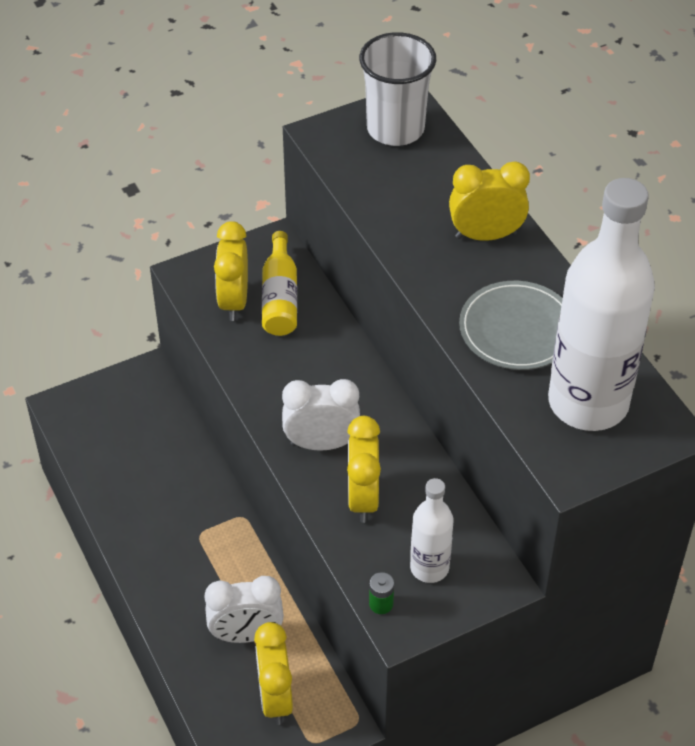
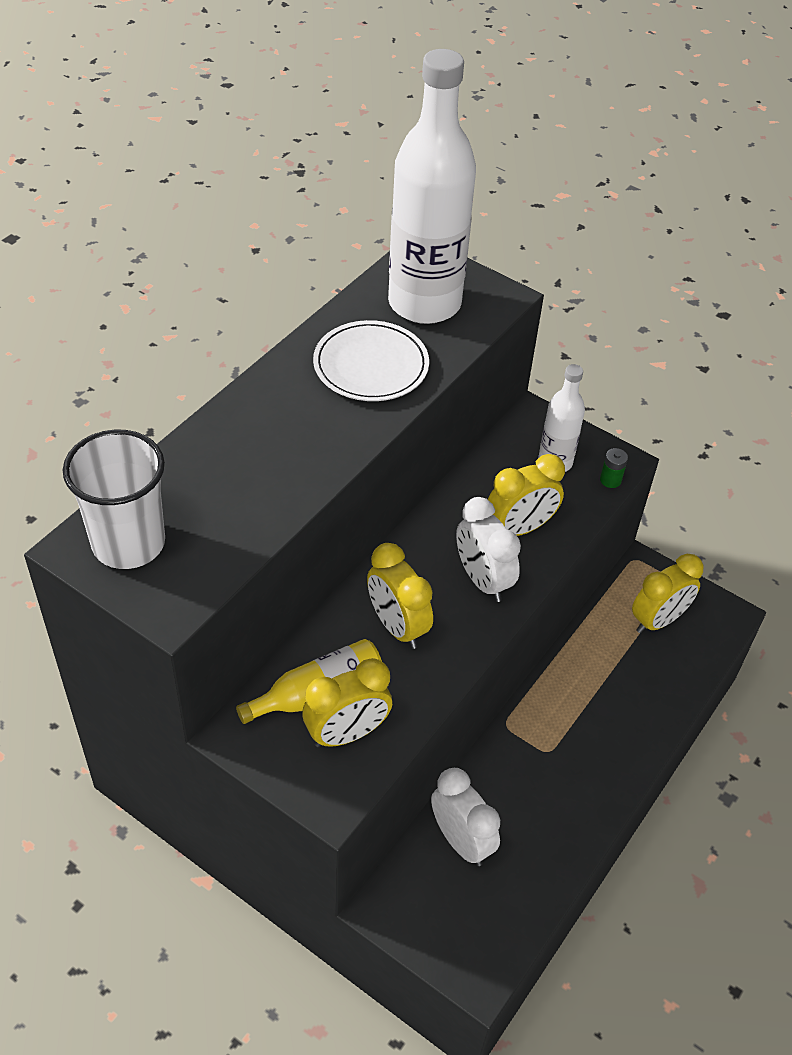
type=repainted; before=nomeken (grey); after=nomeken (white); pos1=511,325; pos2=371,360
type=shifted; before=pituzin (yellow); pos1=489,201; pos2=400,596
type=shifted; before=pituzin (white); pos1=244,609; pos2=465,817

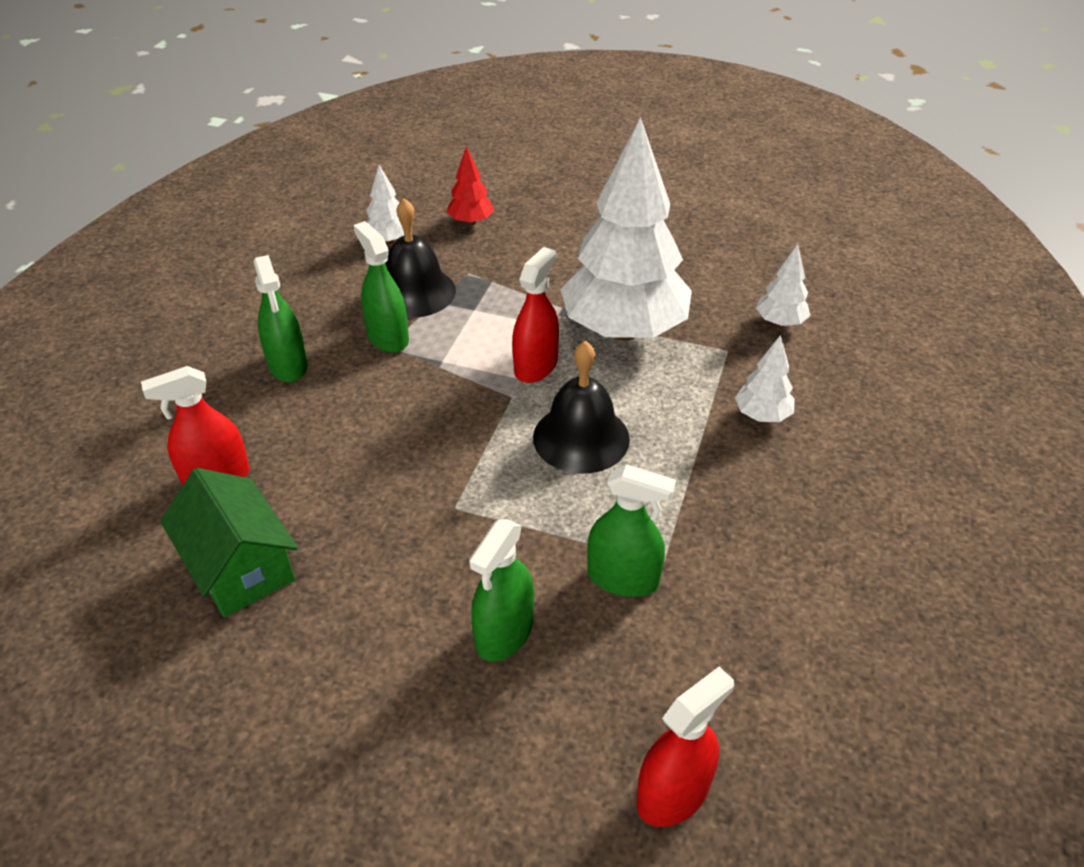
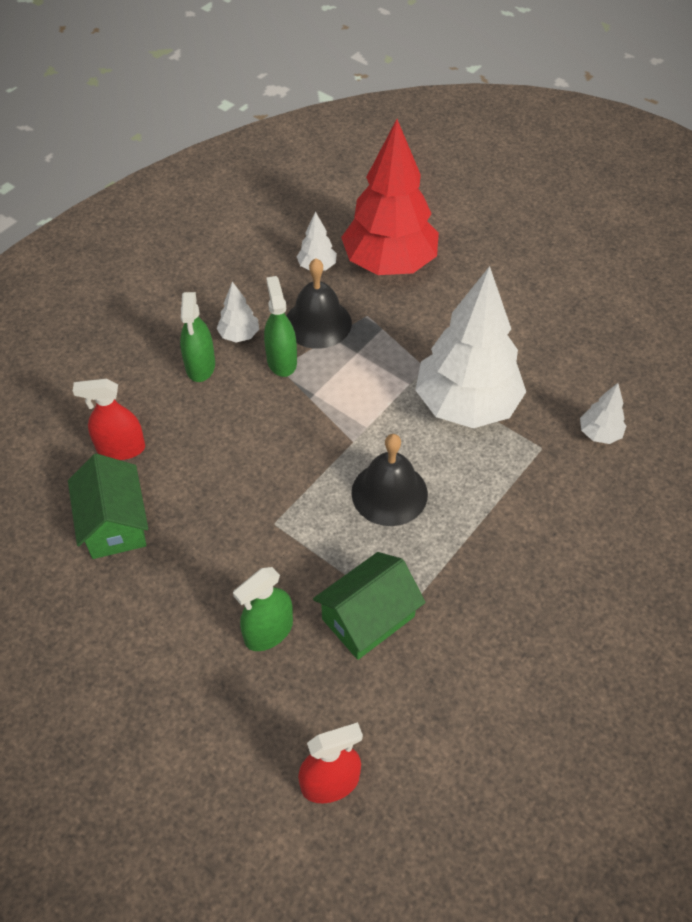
type=shifted; before=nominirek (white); pos1=764,378; pos2=237,312
type=swapped; before=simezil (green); after=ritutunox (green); pos1=631,530; pos2=369,606
type=scaled; before=nominirek (red); pos1=470,185; pos2=390,197; scale=2.4
type=gone; before=simezil (red); pos1=535,315

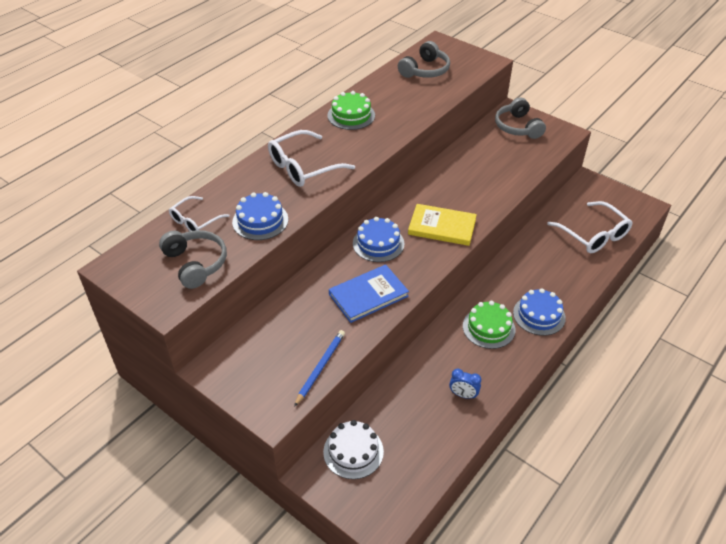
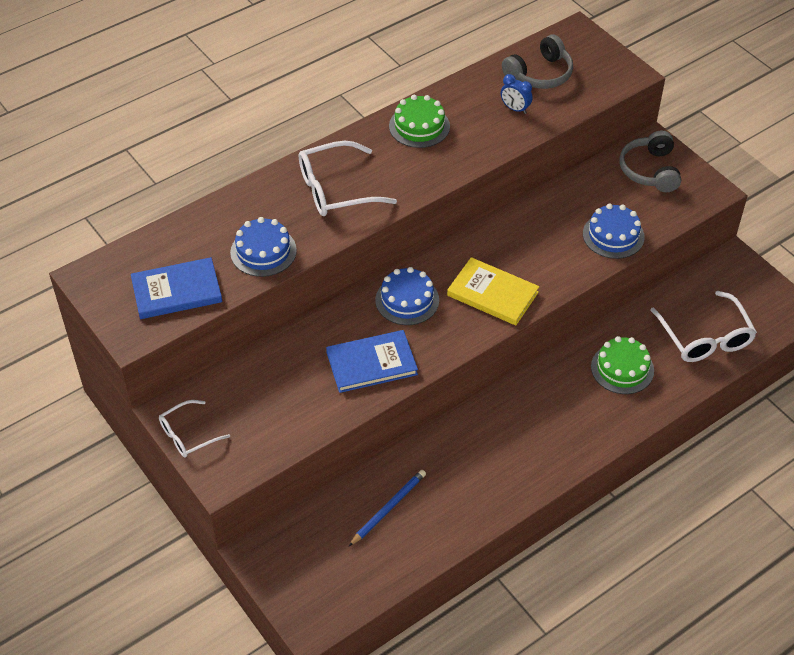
type=swapped; before=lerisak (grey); after=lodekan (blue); pos1=193,259; pos2=176,288
type=shifted; before=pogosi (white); pos1=199,213; pos2=194,428
type=shifted; before=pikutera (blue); pos1=319,368; pos2=387,508
type=shifted; before=pituzin (blue); pos1=465,384; pos2=517,94
type=shifted; before=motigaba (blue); pos1=539,312; pos2=614,231
type=shifted; before=motigaba (green); pos1=489,325; pos2=622,365
type=gone; before=motigaba (white); pos1=353,449

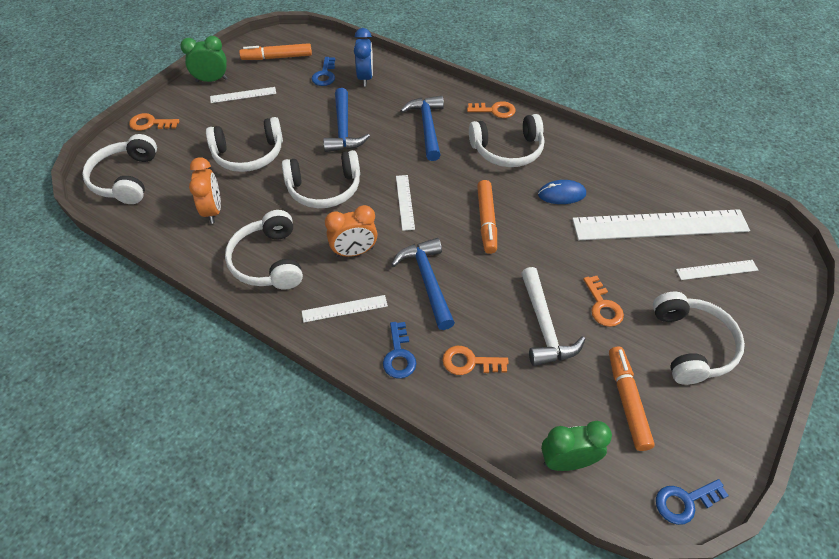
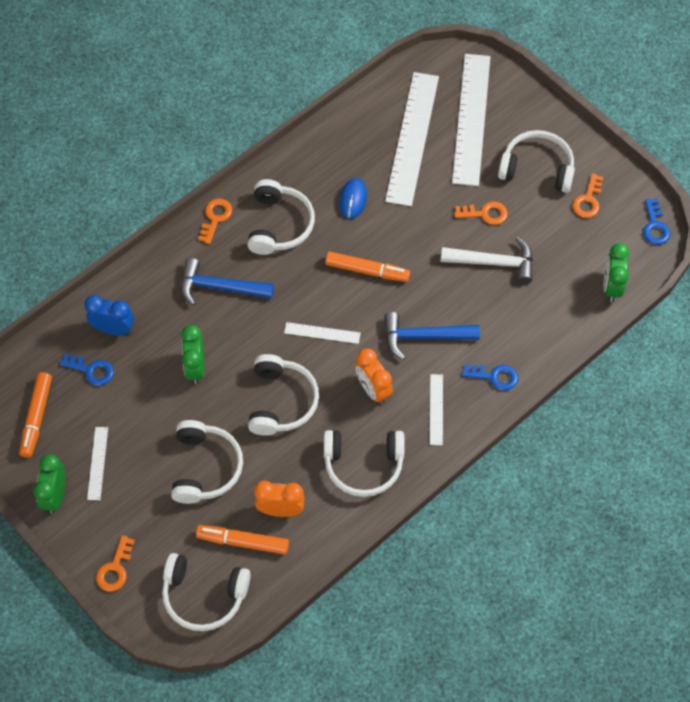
type=swapped; before=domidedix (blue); after=pituzin (green); pos1=346,120; pos2=192,354
type=shifted; before=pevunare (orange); pos1=632,399; pos2=242,540
type=rotated; before=pituzin (orange); pos1=351,231; pos2=374,376; turn=150
type=scaled; before=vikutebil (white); pos1=717,270; pos2=471,120; scale=2.24
type=shifted; before=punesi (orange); pos1=475,360; pos2=588,195

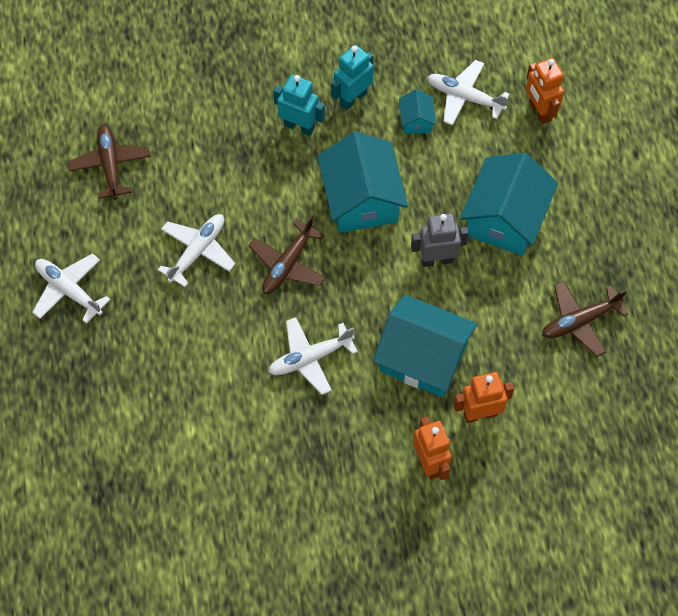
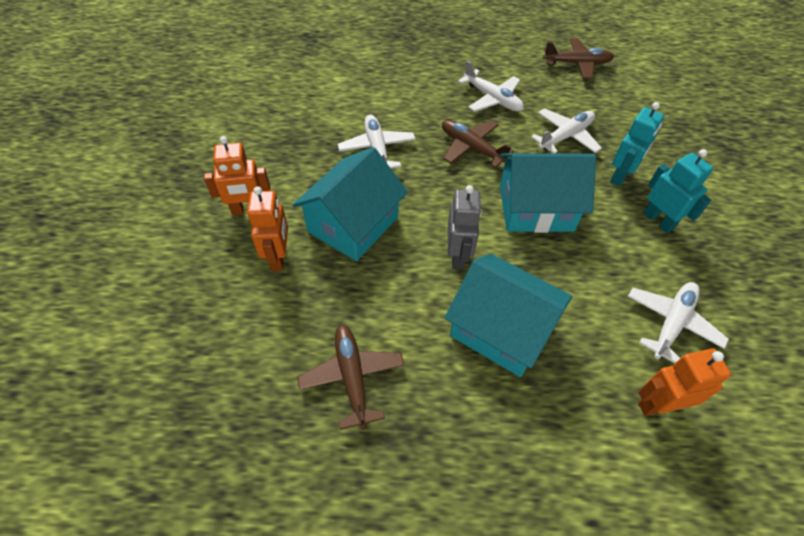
type=shifted; before=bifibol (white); pos1=71,288; pos2=566,131
type=gone; before=ritutunox (turquoise); pos1=417,111

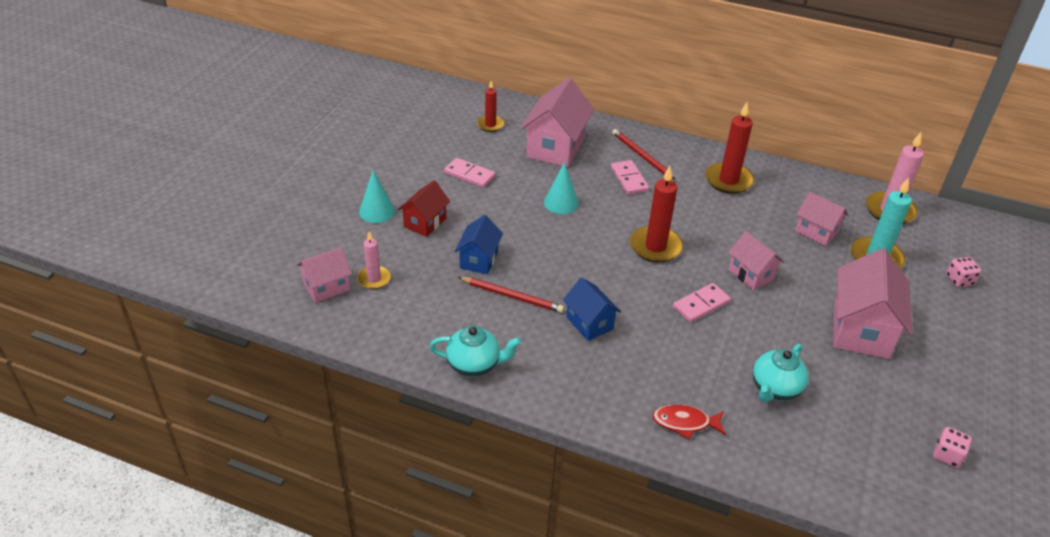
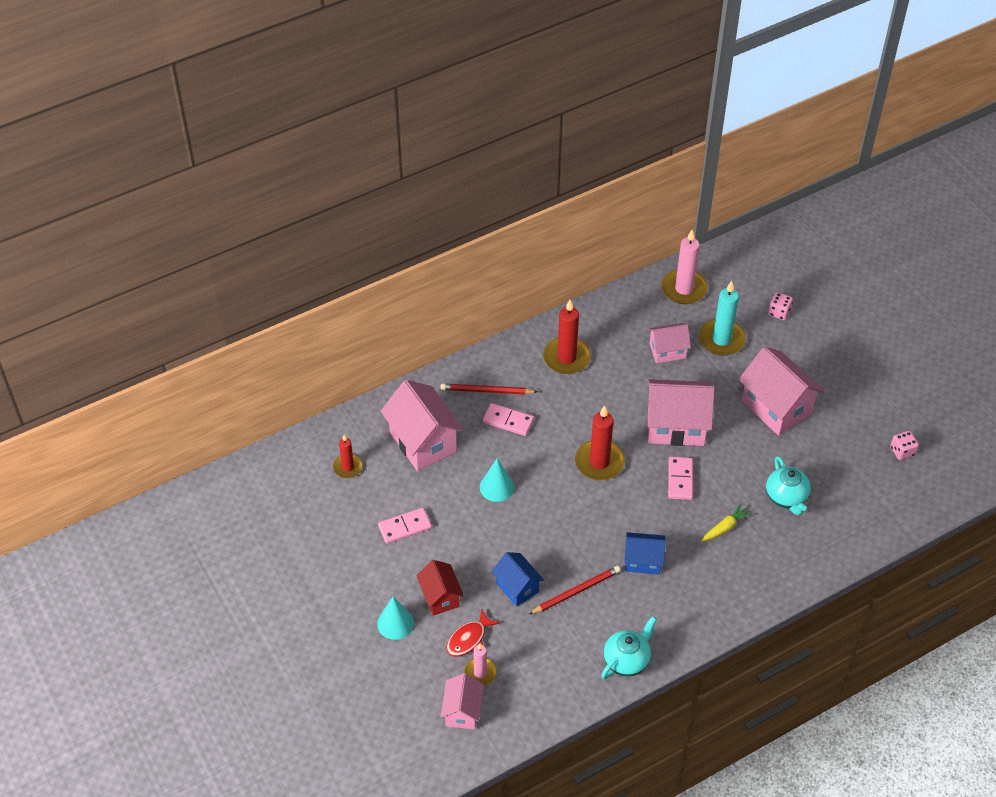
type=shifted; before=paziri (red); pos1=689,422; pos2=472,633
type=scaled; before=ritutunox (pink); pos1=756,260; pos2=681,412; scale=1.73
type=new; after=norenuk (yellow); pos2=726,522

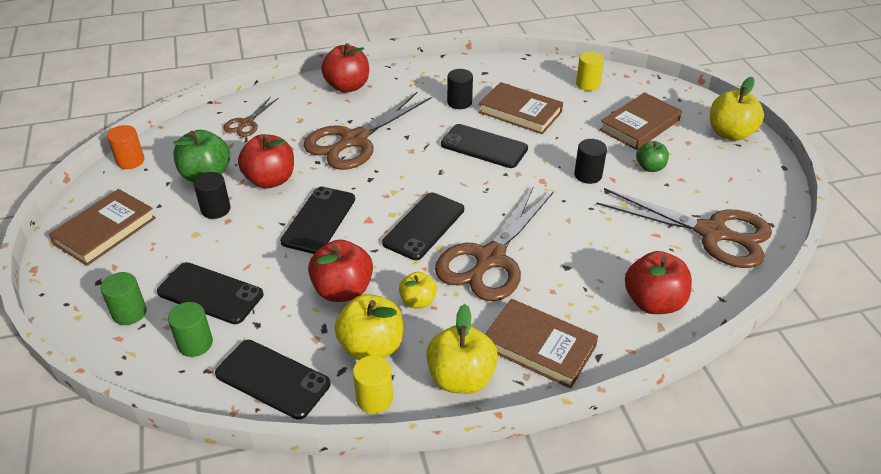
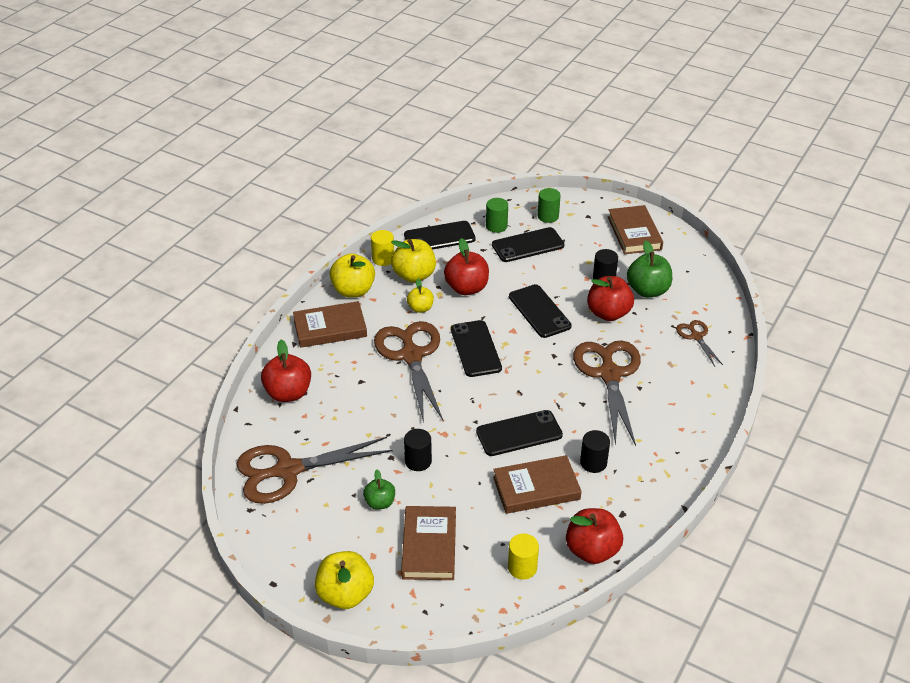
type=shifted; before=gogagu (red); pos1=345,68; pos2=594,536
type=gone; before=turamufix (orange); pos1=125,147

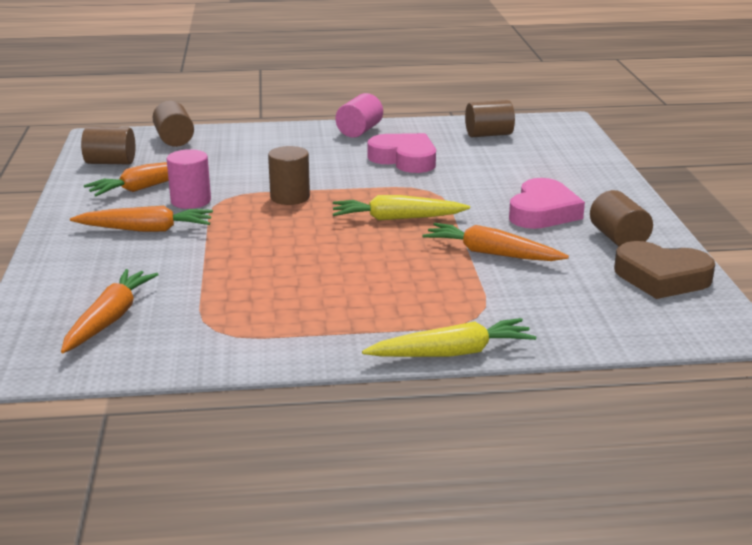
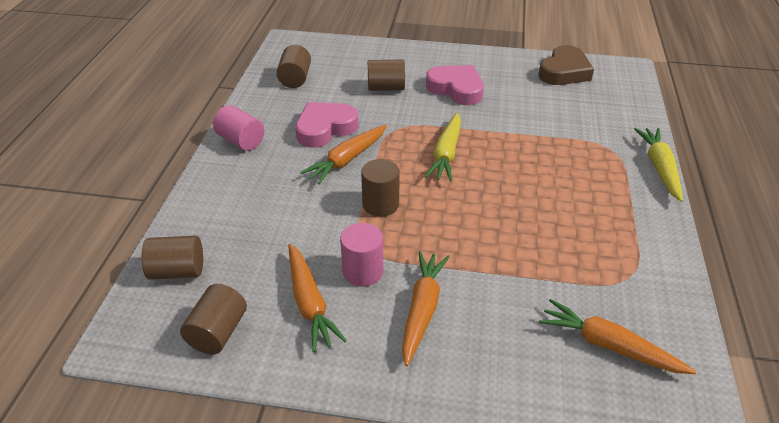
type=shifted; before=norenuk (orange); pos1=495,242; pos2=343,155
type=shifted; before=turamufix (brown); pos1=621,218; pos2=386,75

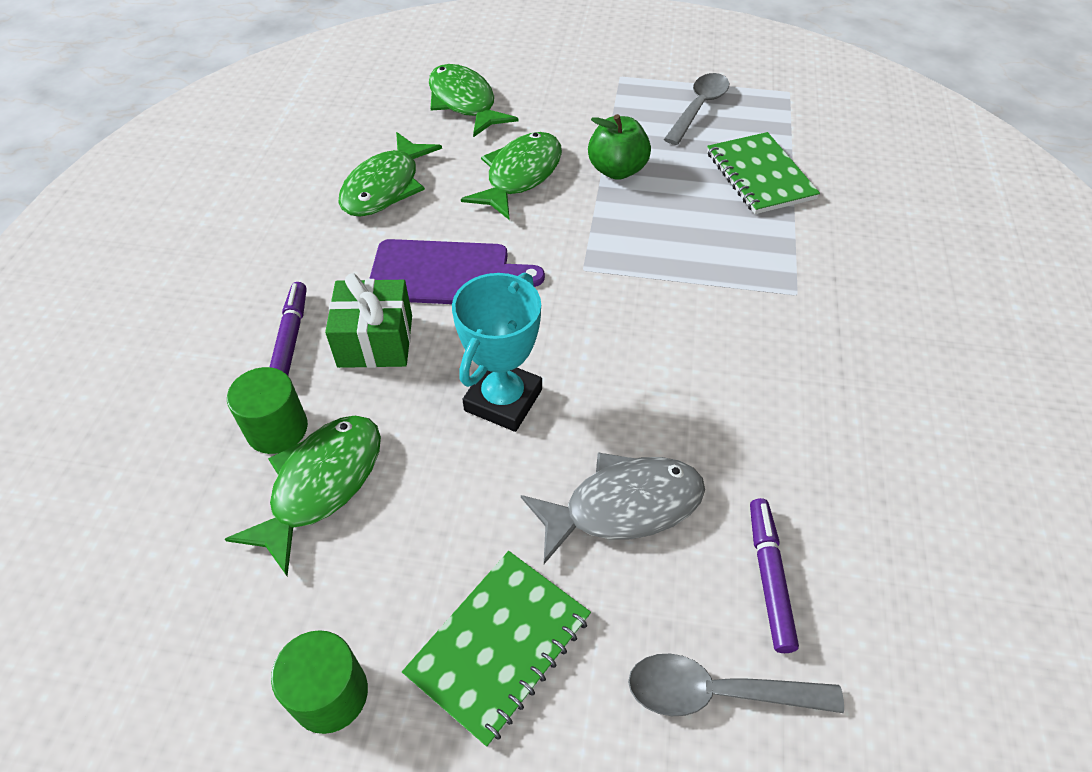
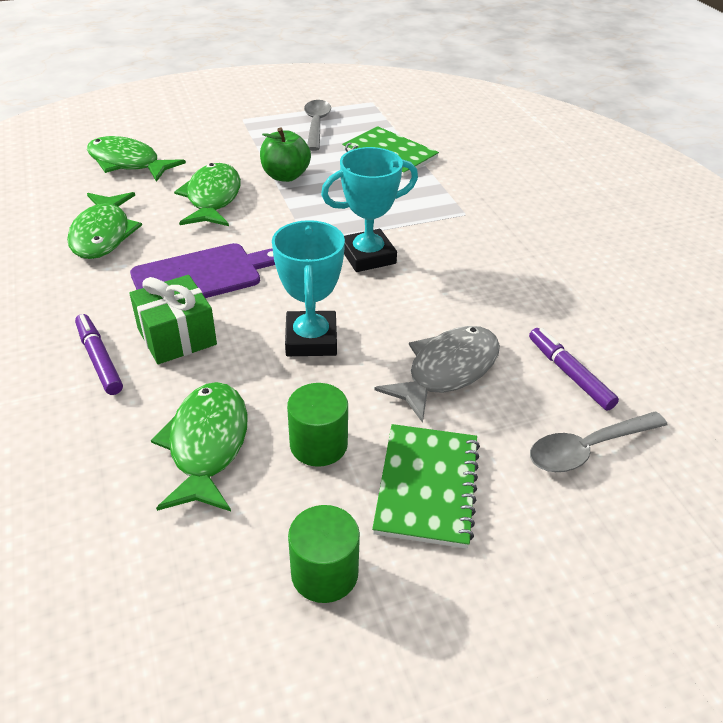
type=shifted; before=turamufix (green); pos1=267,410; pos2=317,425
type=new; after=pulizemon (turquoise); pos2=369,209

